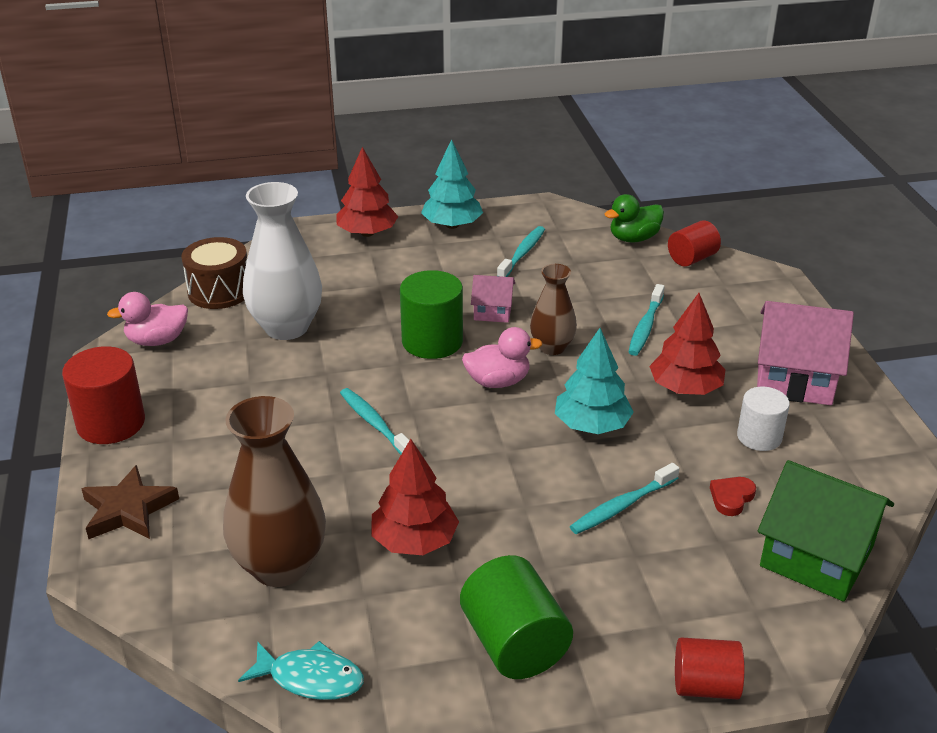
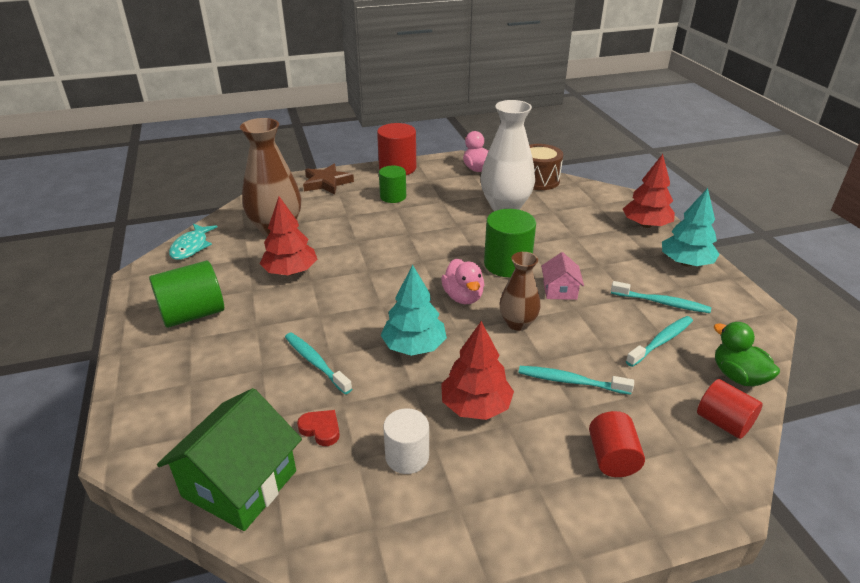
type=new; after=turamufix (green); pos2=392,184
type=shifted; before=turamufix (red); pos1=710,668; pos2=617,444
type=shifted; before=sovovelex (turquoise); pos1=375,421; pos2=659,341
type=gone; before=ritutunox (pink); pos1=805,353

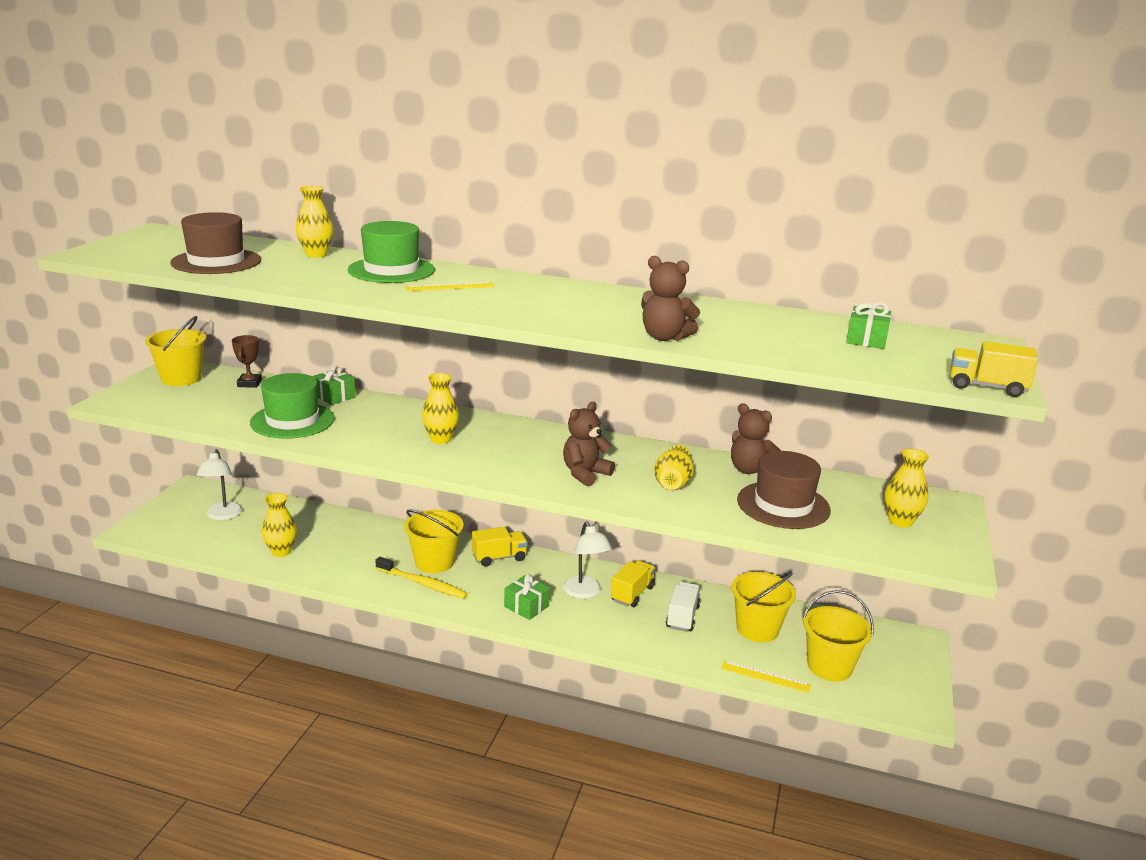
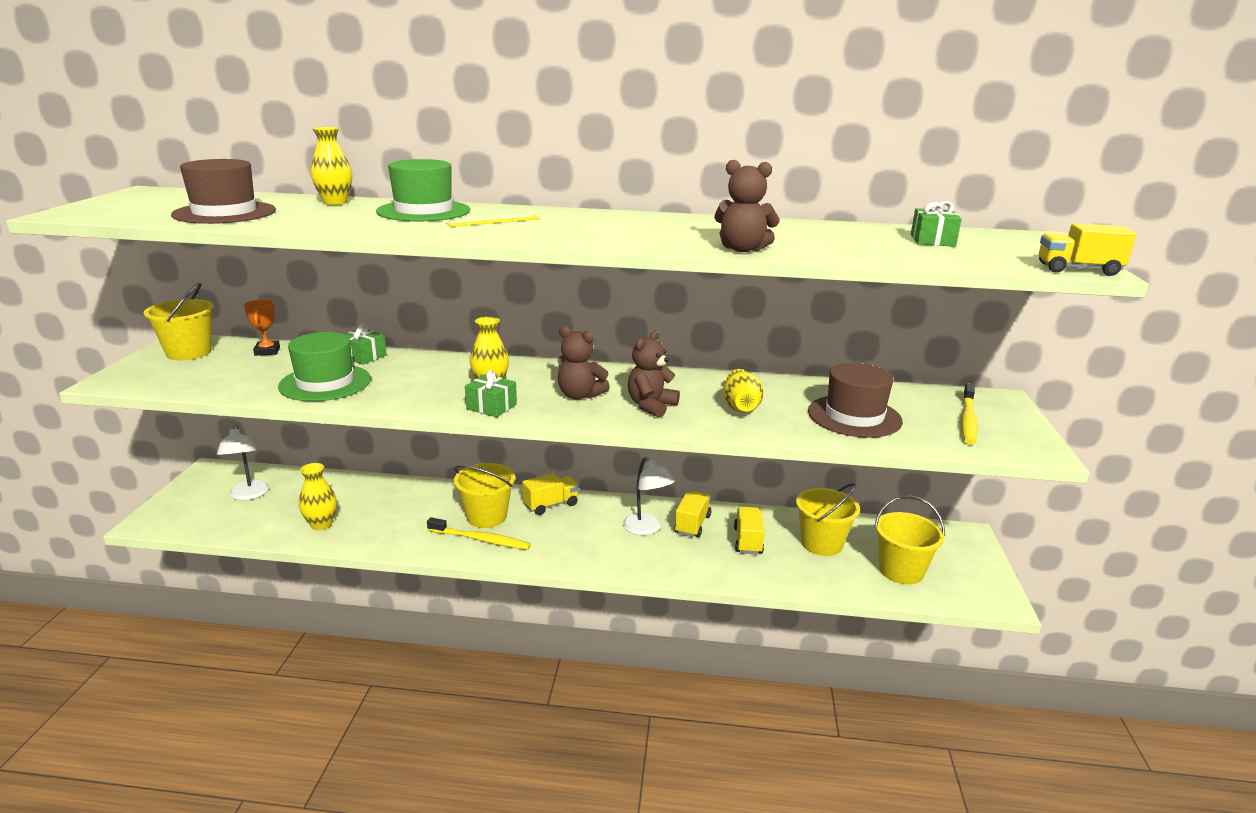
type=repainted; before=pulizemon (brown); after=pulizemon (orange); pos1=247,361; pos2=262,328
type=shifted; before=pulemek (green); pos1=527,597; pos2=491,393
type=shifted; before=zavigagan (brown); pos1=756,438; pos2=584,363
type=repainted; before=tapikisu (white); after=tapikisu (yellow); pos1=683,607; pos2=749,530
type=swapped; before=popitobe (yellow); after=sovovelex (yellow); pos1=907,488; pos2=969,414
type=gone; before=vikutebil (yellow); pos1=766,676

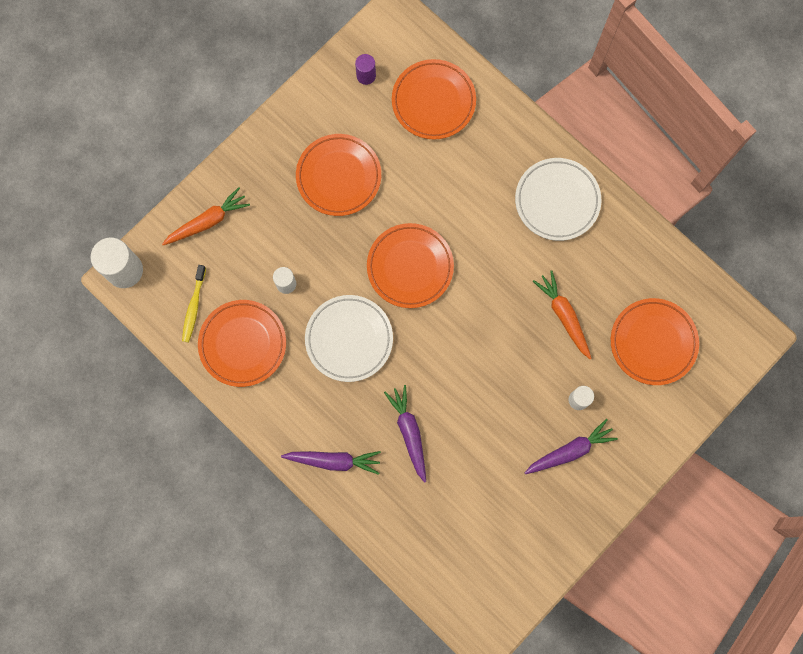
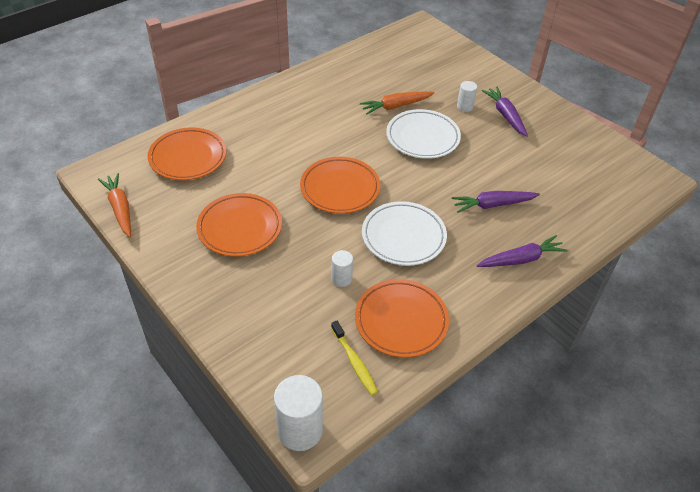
type=shifted; before=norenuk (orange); pos1=206,216; pos2=114,205
type=rotated; before=sovovelex (yellow); pos1=194,304; pos2=354,358; turn=45
type=shifted; before=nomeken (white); pos1=558,199; pos2=423,134
type=rotated; before=norenuk (purple); pos1=331,463; pos2=522,251; turn=60
type=gone; before=turamufix (purple); pos1=365,69
type=gone; before=nomeken (orange); pos1=655,341

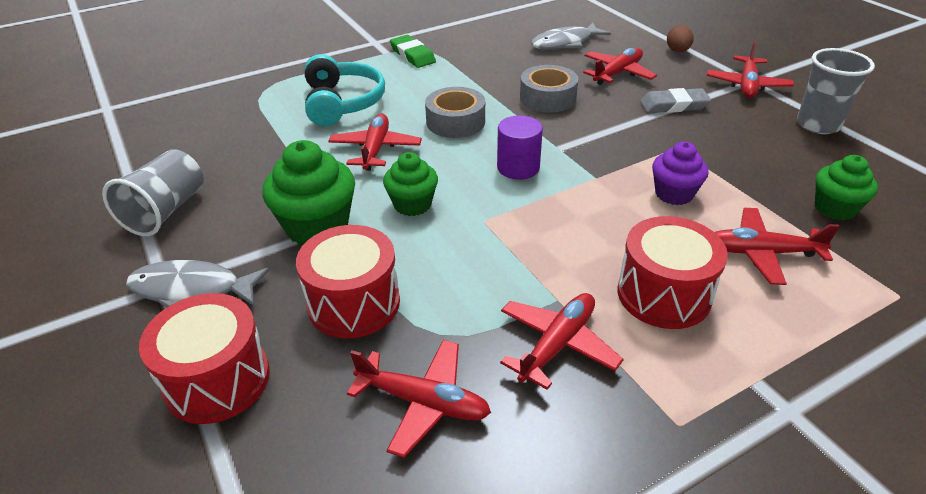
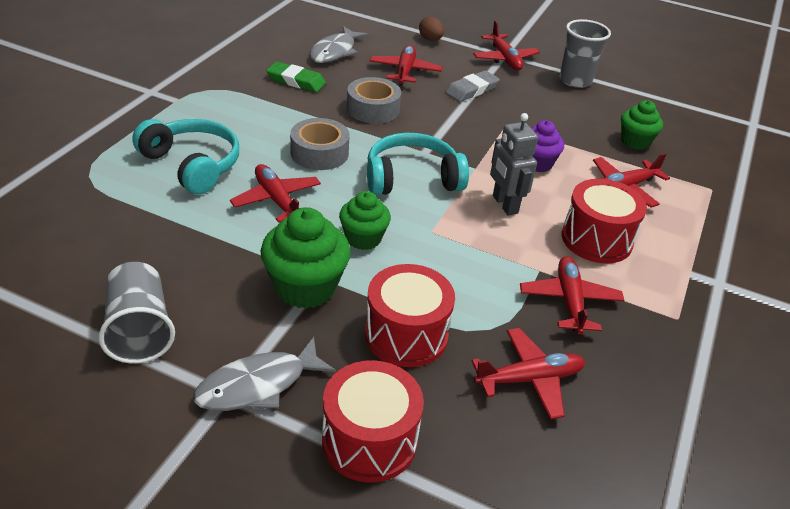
type=shifted; before=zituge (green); pos1=413,51; pos2=296,77
type=swapped; before=turamufix (purple); after=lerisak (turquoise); pos1=520,148; pos2=418,164
type=new; after=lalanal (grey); pos2=514,164

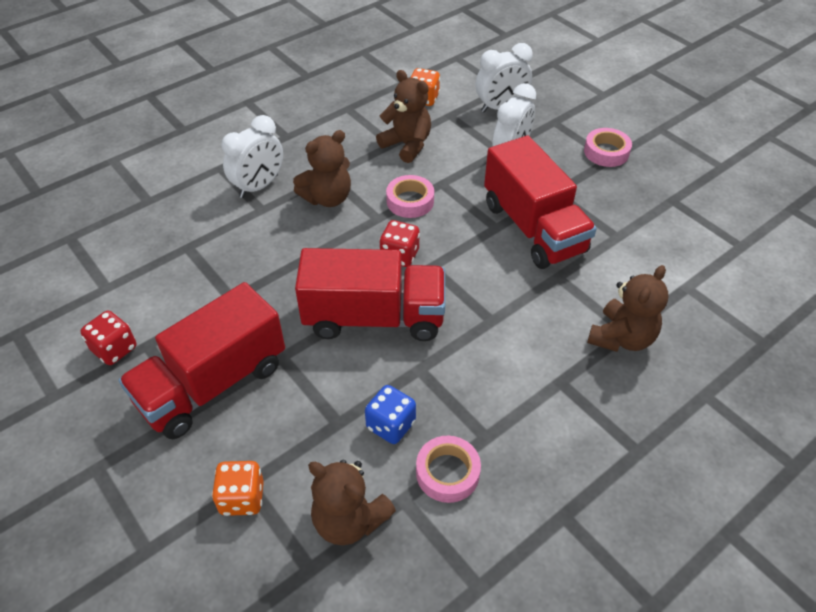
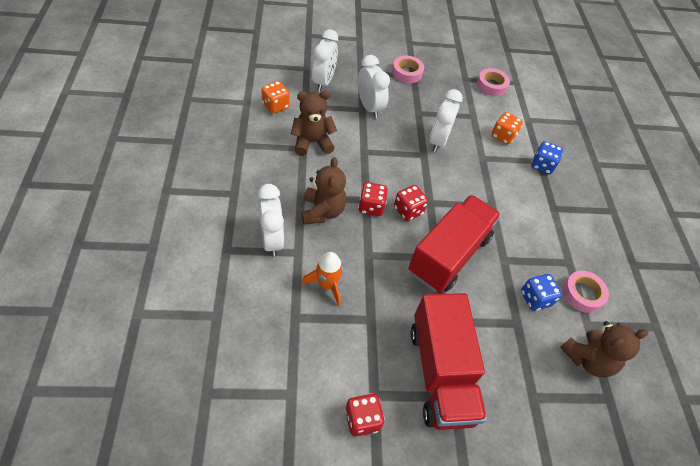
type=new; after=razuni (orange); pos2=322,279
type=new; after=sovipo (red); pos2=373,199
type=swapped; before=tapikisu (red); after=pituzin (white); pos1=540,202; pos2=446,120
type=shifted; before=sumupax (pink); pos1=410,196; pos2=493,82
type=shifted; before=sovipo (orange); pos1=238,488; pos2=507,128
type=swapped; before=zavigagan (brown); after=sovipo (blue); pos1=628,308; pos2=547,157

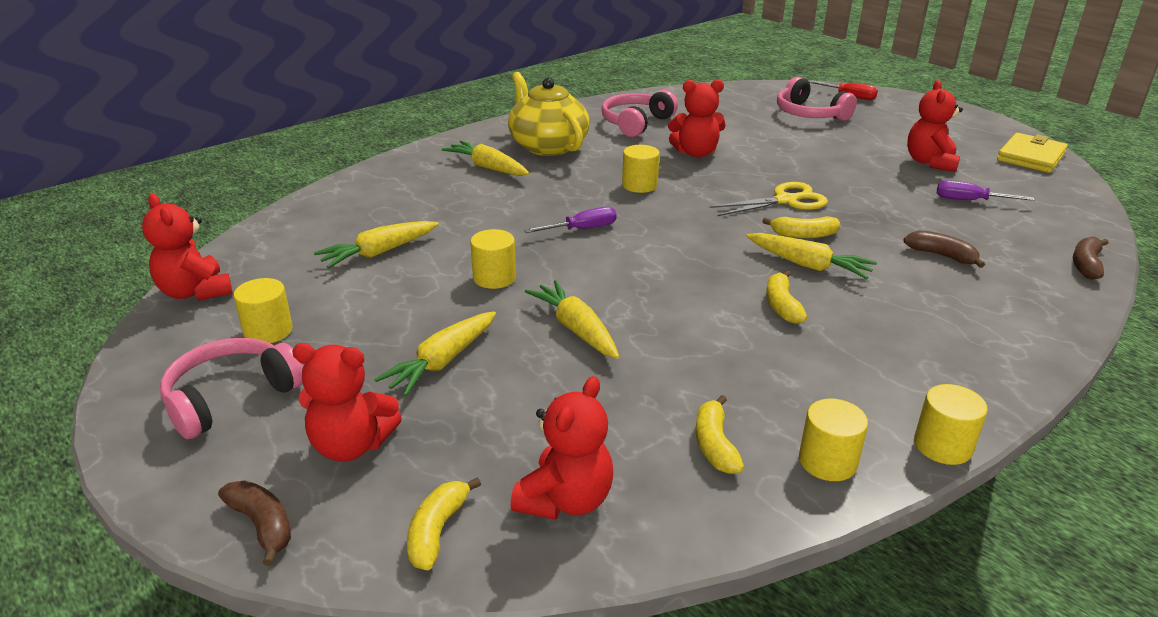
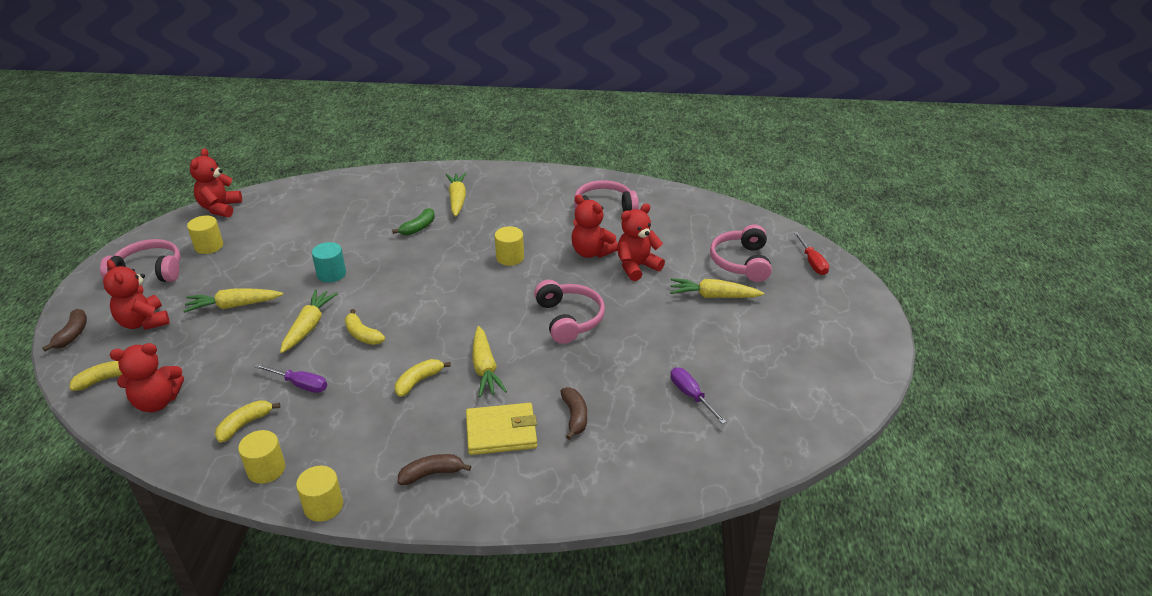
type=shifted; before=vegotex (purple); pos1=570,219; pos2=290,378
type=repainted; before=turamufix (yellow); after=turamufix (turquoise); pos1=493,259; pos2=329,262
type=shifted; before=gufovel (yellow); pos1=801,227; pos2=365,327
type=new; after=gufovel (green); pos2=413,222
type=shifted; before=gufovel (brown); pos1=1091,258; pos2=434,469
type=shifted; before=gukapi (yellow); pos1=1032,153; pos2=501,429
type=swapped; before=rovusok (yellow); after=lerisak (pink); pos1=769,199; pos2=569,312
type=shifted; before=zavigagan (red); pos1=935,126; pos2=641,242
type=shifted; before=norenuk (yellow); pos1=376,244; pos2=717,288
type=gone; before=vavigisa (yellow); pos1=548,114

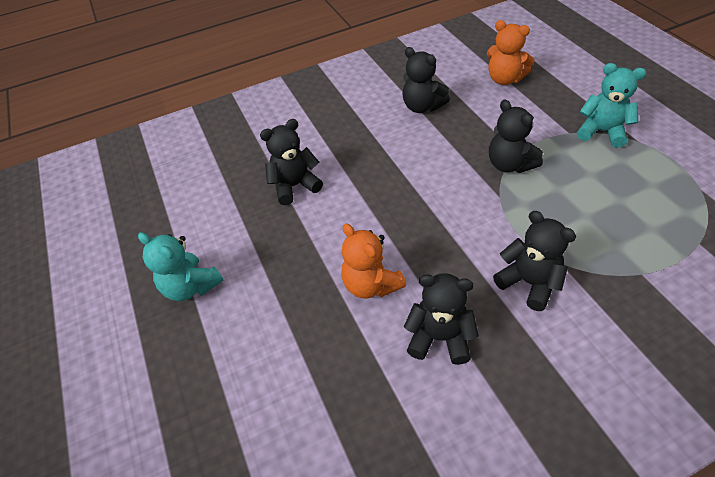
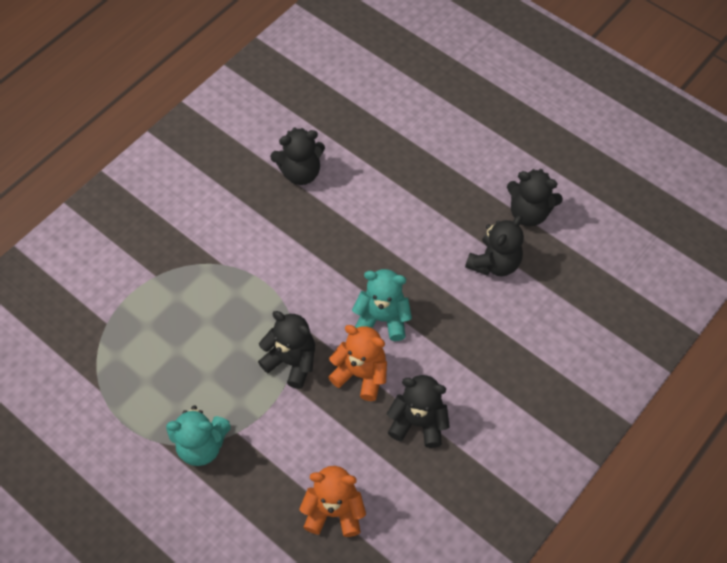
type=shifted; before=zavigagan (orange); pos1=373,261; pos2=357,363
type=shifted; before=zavigagan (turquoise); pos1=180,266; pos2=382,305
type=shifted; before=zavigagan (black); pos1=534,261; pos2=535,197

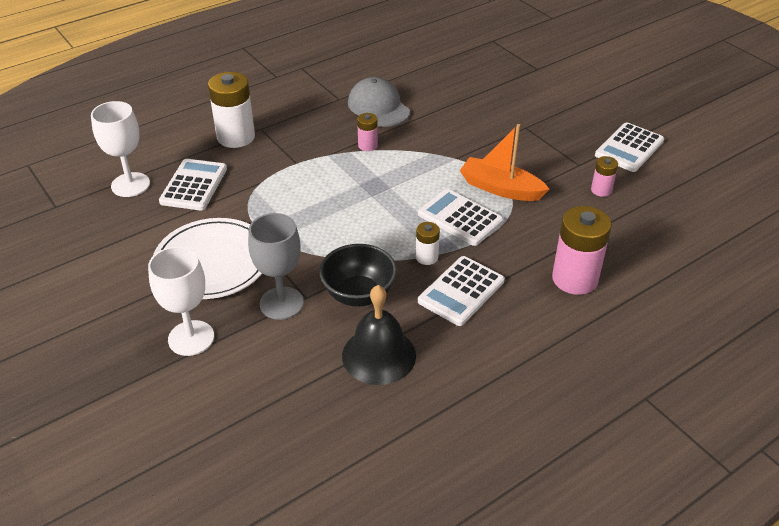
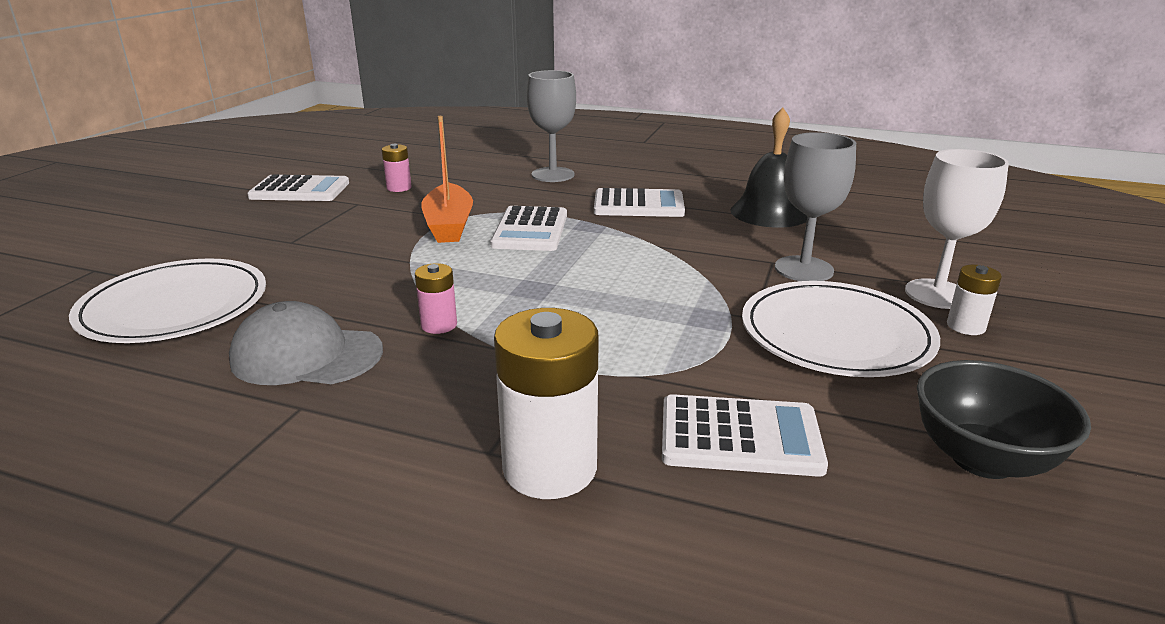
type=new; after=nomeken (white); pos2=167,301
type=rotated; before=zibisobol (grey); pos1=379,102; pos2=306,343; turn=75
type=swapped; before=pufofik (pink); after=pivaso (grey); pos1=582,250; pos2=551,126
type=rotated; before=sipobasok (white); pos1=193,185; pos2=745,435; turn=-150
type=shifted; before=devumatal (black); pos1=358,275; pos2=1004,419
type=shifted; before=pufofik (white); pos1=428,243; pos2=974,300
type=gone; before=pivaso (white); pos1=120,149

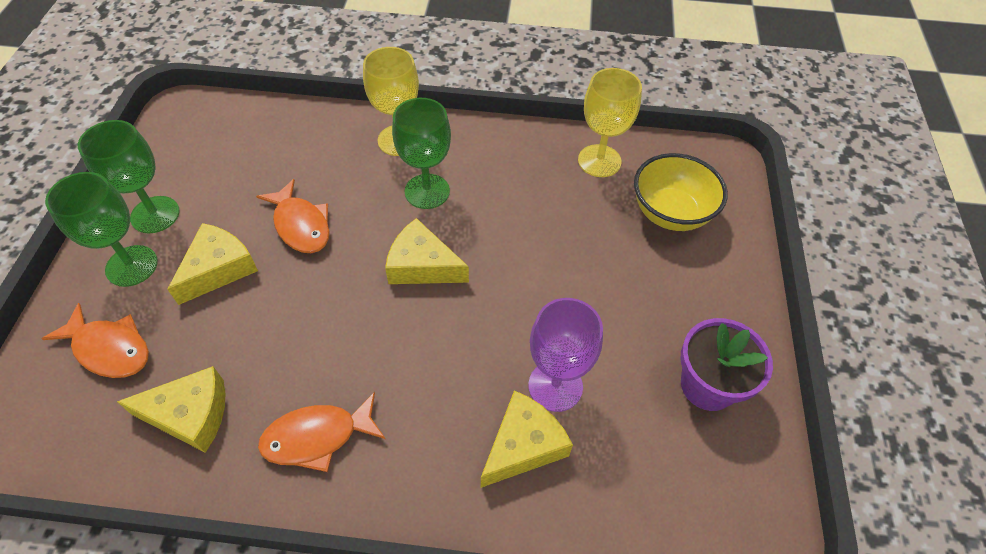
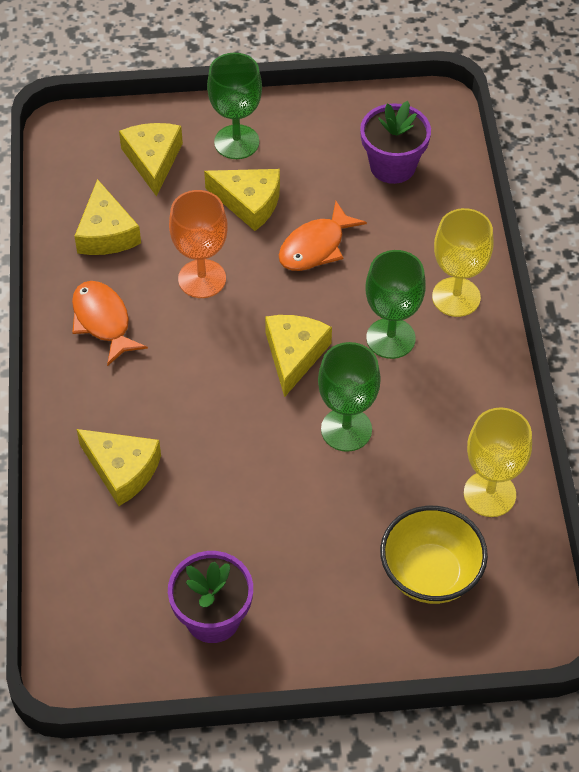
type=swapped; before=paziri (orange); after=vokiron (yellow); pos1=95,340; pos2=151,159
type=new; after=pivaso (orange); pos2=198,244
type=shifted; before=pivaso (green); pos1=129,176; pos2=349,397
type=new; after=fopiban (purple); pos2=395,142
type=gone; before=pivaso (purple); pos1=565,355

